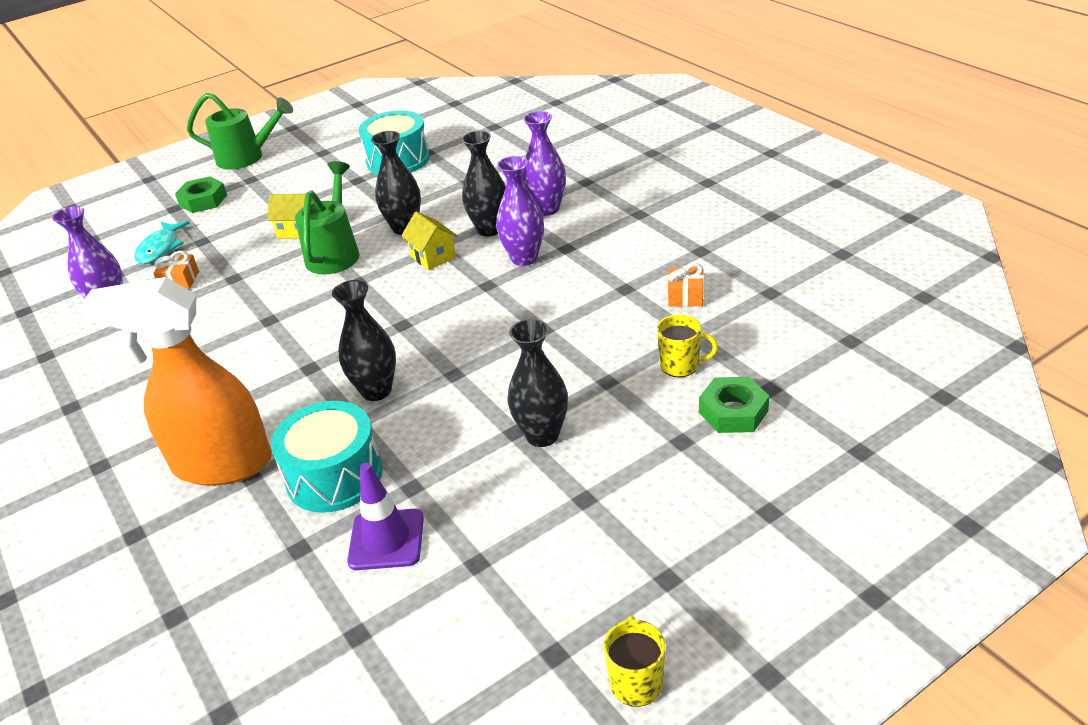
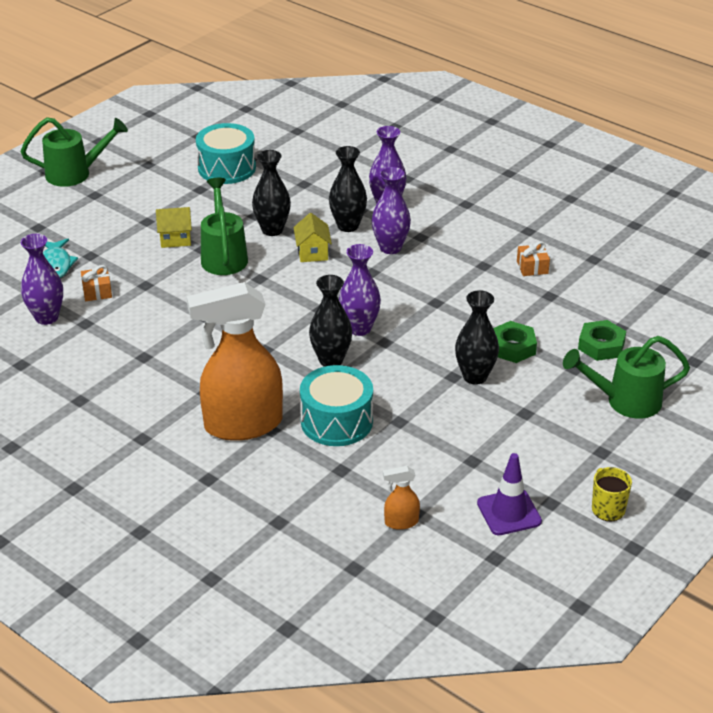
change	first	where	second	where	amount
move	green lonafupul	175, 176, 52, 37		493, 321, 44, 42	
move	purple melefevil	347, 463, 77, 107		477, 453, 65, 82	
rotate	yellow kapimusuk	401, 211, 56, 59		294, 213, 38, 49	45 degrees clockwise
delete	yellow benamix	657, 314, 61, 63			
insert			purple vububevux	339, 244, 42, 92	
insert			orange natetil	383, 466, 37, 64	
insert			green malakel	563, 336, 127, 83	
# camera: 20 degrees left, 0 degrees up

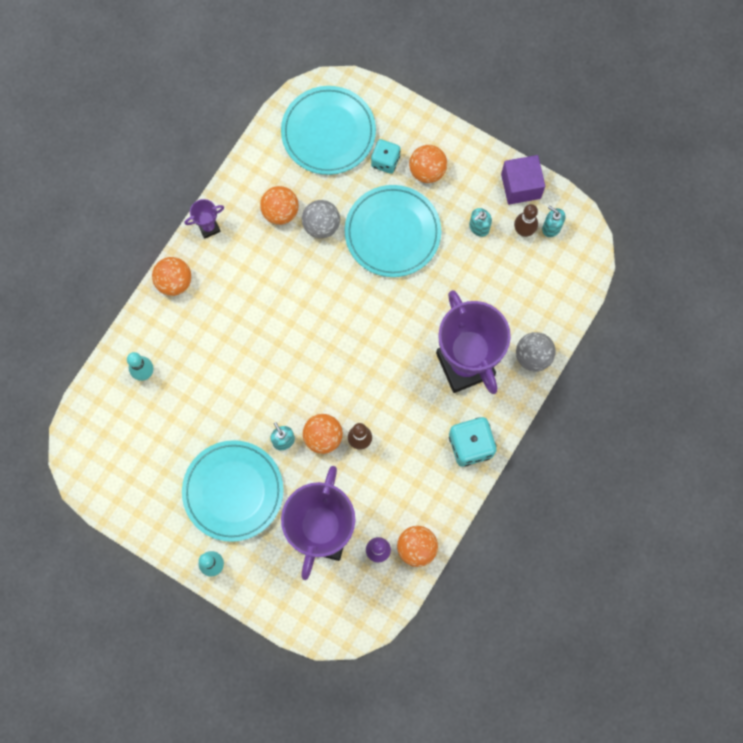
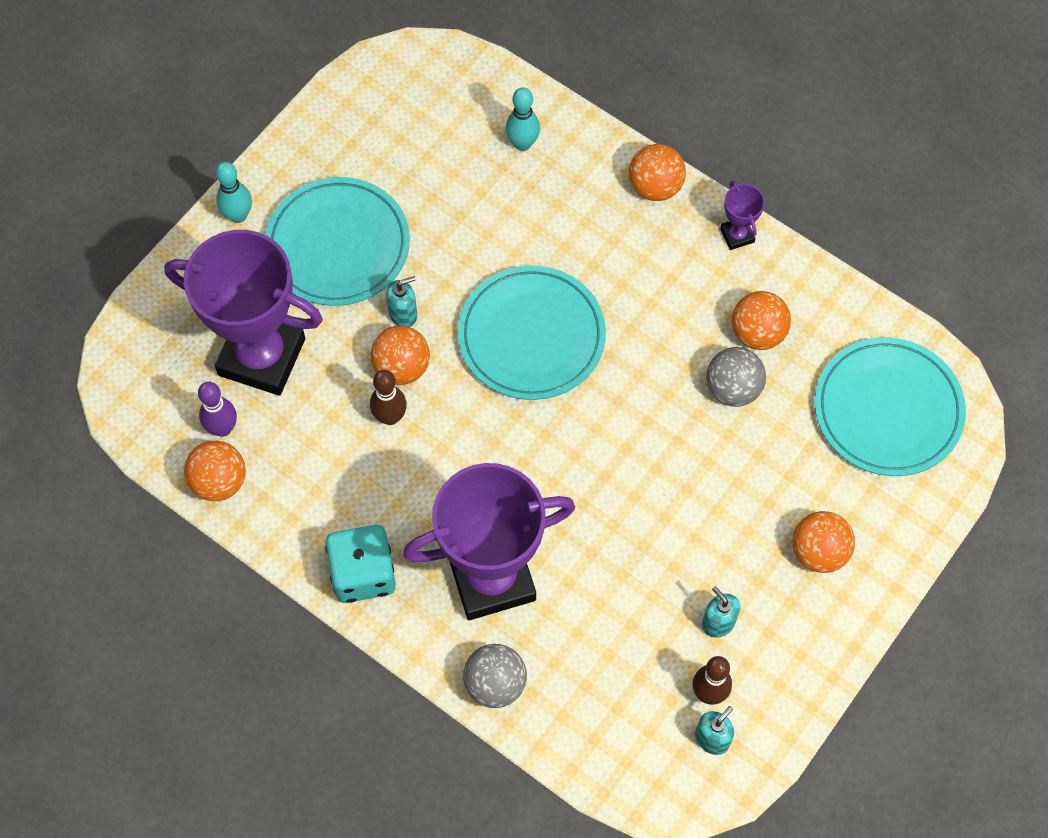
change	first	where	second	where	amount
move	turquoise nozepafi	345, 185, 96, 92		458, 265, 148, 135	
delete	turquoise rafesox	371, 139, 29, 35			
delete	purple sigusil	501, 155, 44, 50			
# camera: 95 degrees right, 10 degrees down

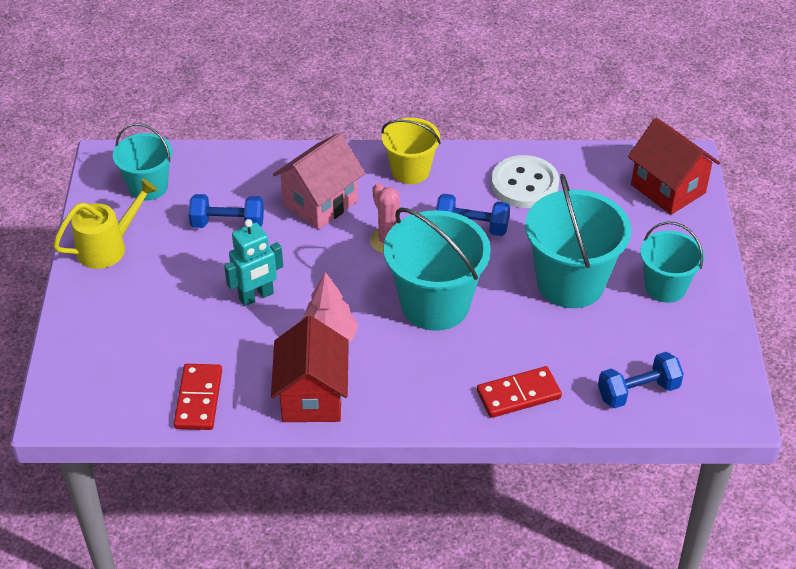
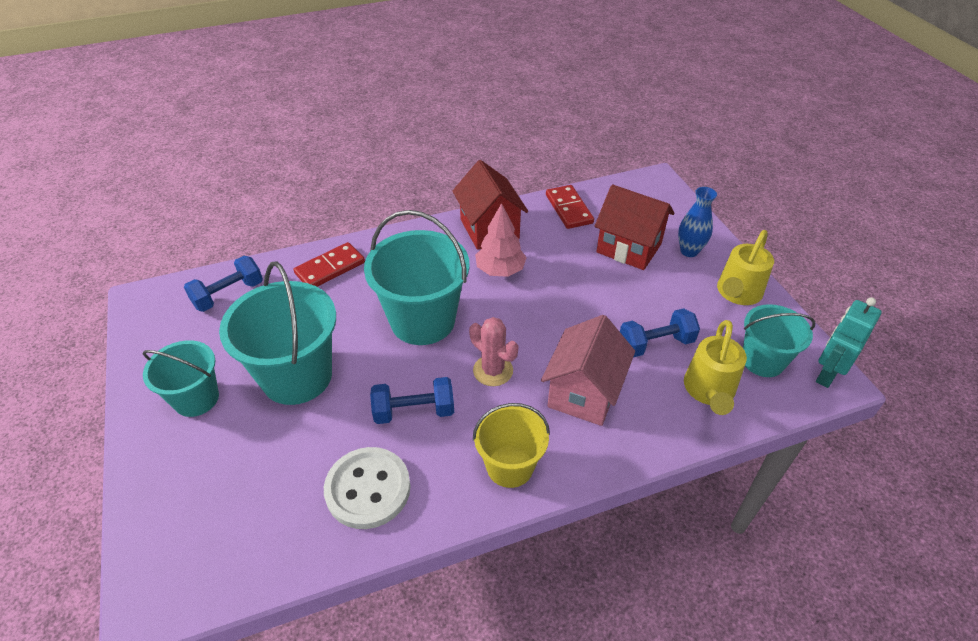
change	first	where	second	where	amount
move	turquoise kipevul	224, 219, 59, 87		816, 297, 66, 91	
move	red kapimusuk	628, 118, 92, 97		594, 185, 80, 85	
insert			blue vububevux	678, 187, 39, 70	
insert			yellow malakel	684, 320, 63, 95	
# camera: 160 degrees right, 0 degrees up

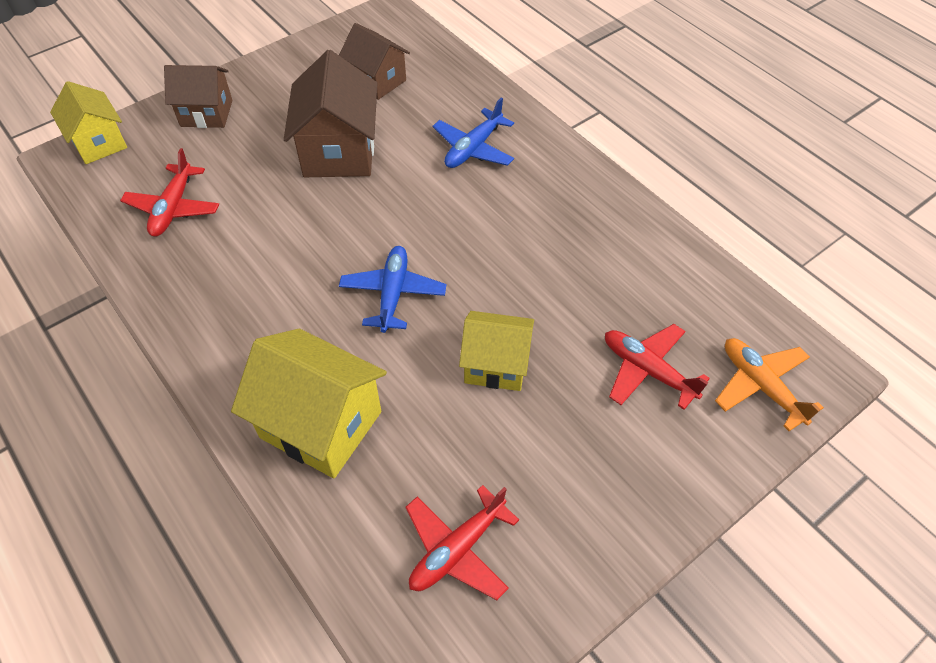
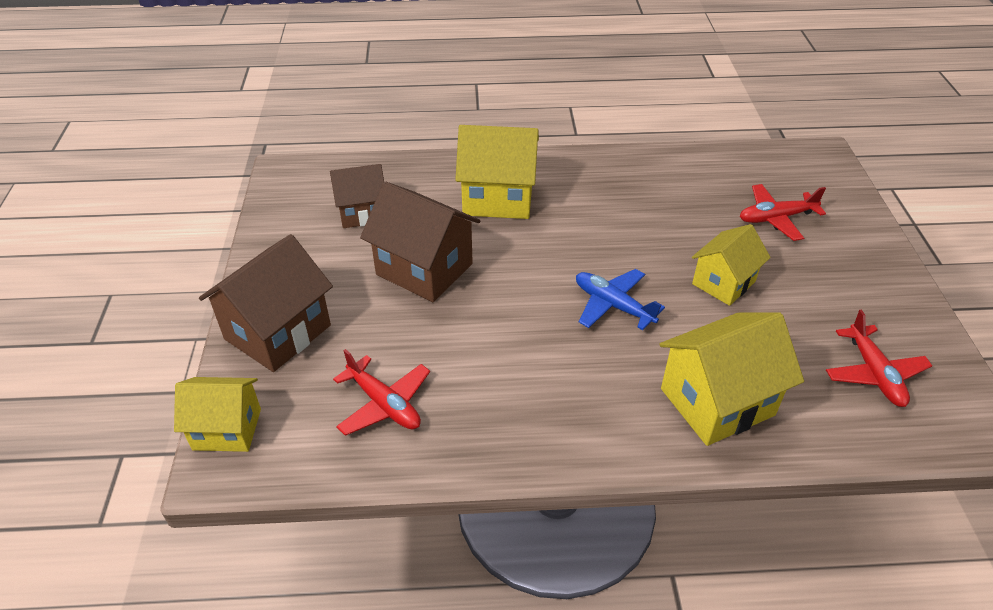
change	first	where	second	where	amount
resize	brown kapimusuk	164, 65, 68, 63		199, 234, 134, 138	x1.54
replace	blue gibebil	433, 98, 81, 70	yellow kapimusuk	455, 125, 84, 94	
delete	orange gibebil	715, 338, 109, 93			
# camera: 55 degrees left, 10 degrees down

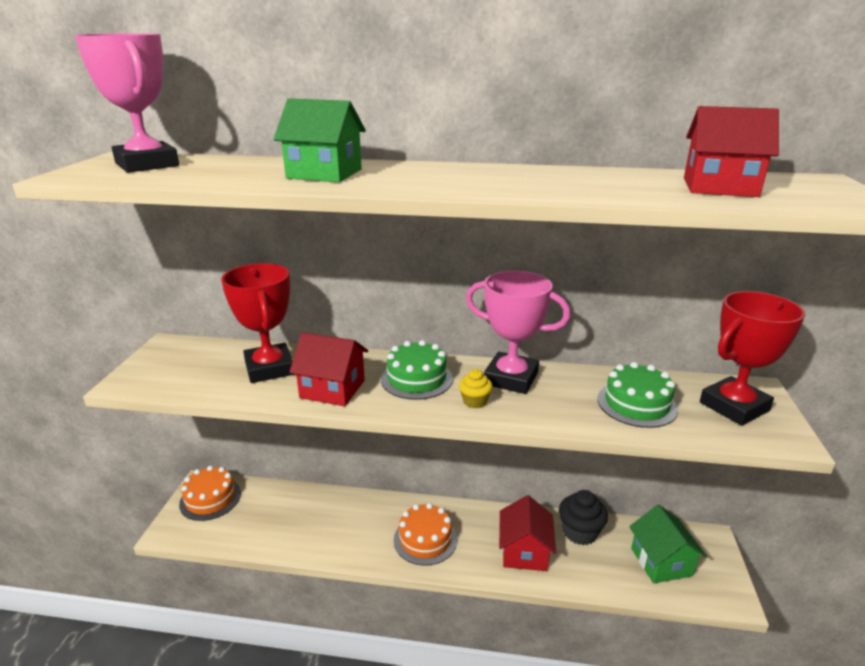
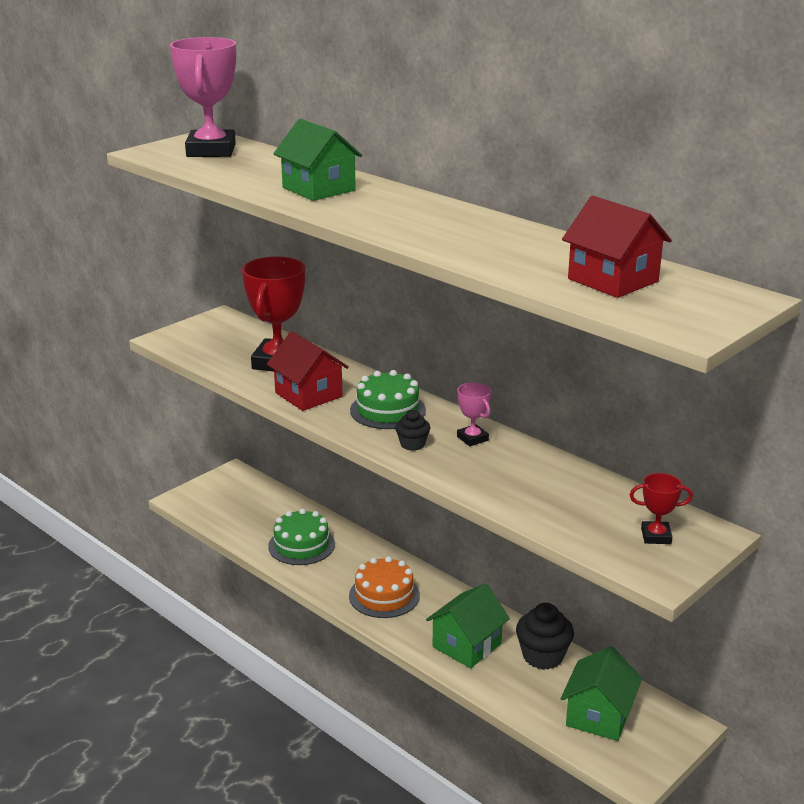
change	first	where	second	where	amount
delete	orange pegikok	179, 466, 62, 55			
recolor	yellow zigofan	459, 369, 34, 39	black zigofan	395, 410, 35, 41	
resize	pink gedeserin	466, 271, 105, 123		457, 383, 34, 63	x0.48
recolor	red kapimusuk	499, 495, 57, 76	green kapimusuk	426, 583, 84, 85	
move	green pegikok	597, 362, 81, 66		268, 509, 67, 56	
resize	red gedeserin	700, 291, 105, 135		630, 473, 63, 71	x0.48
# camera: 35 degrees right, 0 degrees up

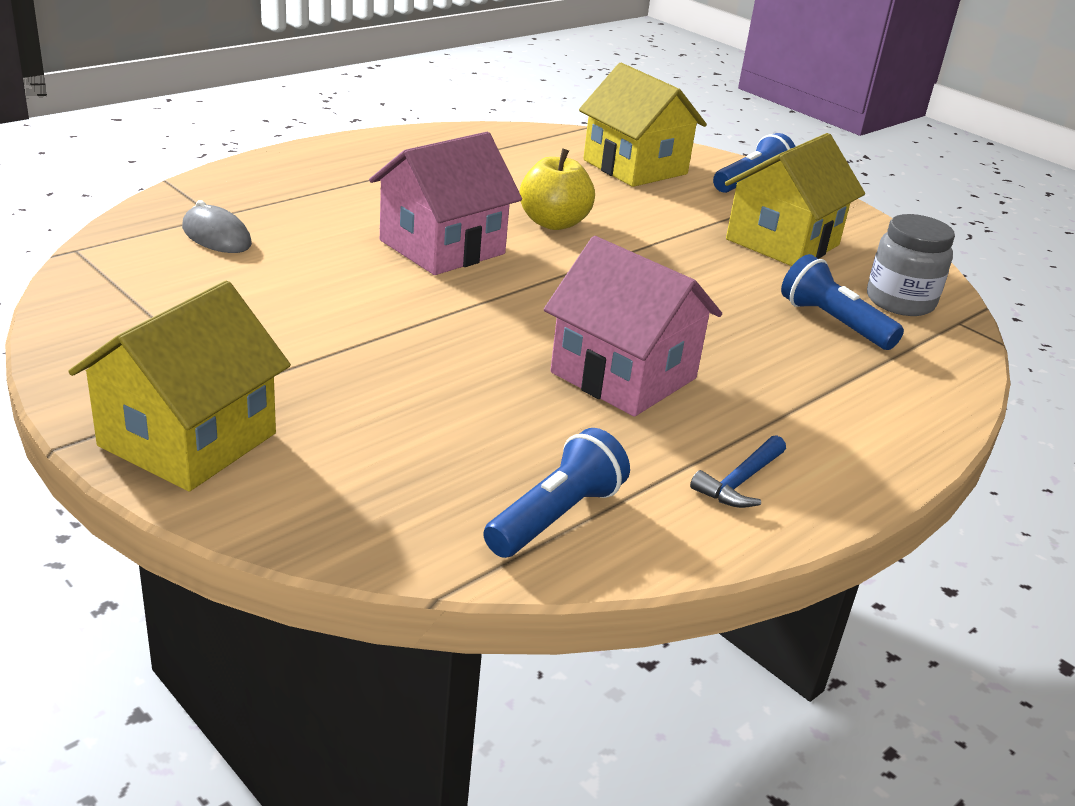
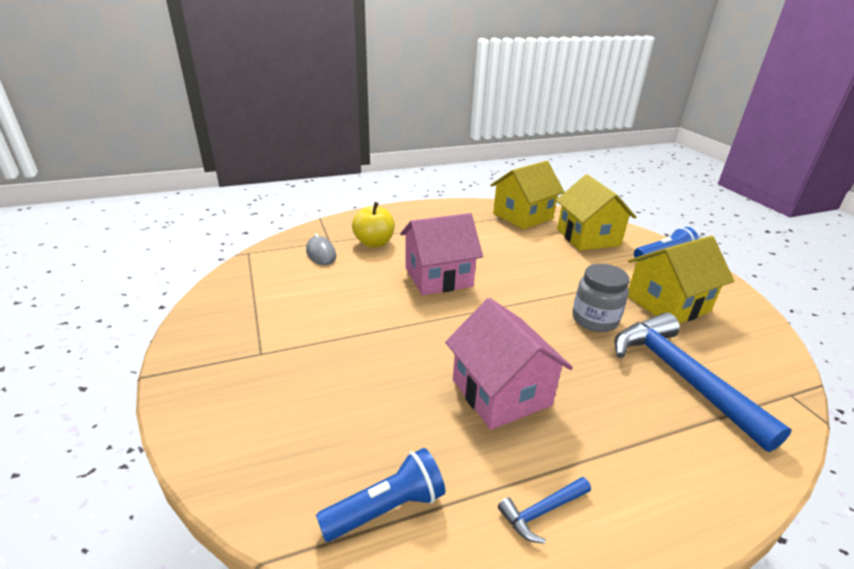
change	first	where	second	where	amount
move	yellow kapimusuk	68, 280, 223, 212		490, 161, 75, 68	
move	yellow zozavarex	520, 148, 75, 82		352, 202, 43, 46	
replace	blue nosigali	781, 254, 123, 96	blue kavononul	614, 312, 178, 140	
move	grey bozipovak	867, 214, 88, 102		572, 264, 57, 68	
# camera: 25 degrees right, 0 degrees up

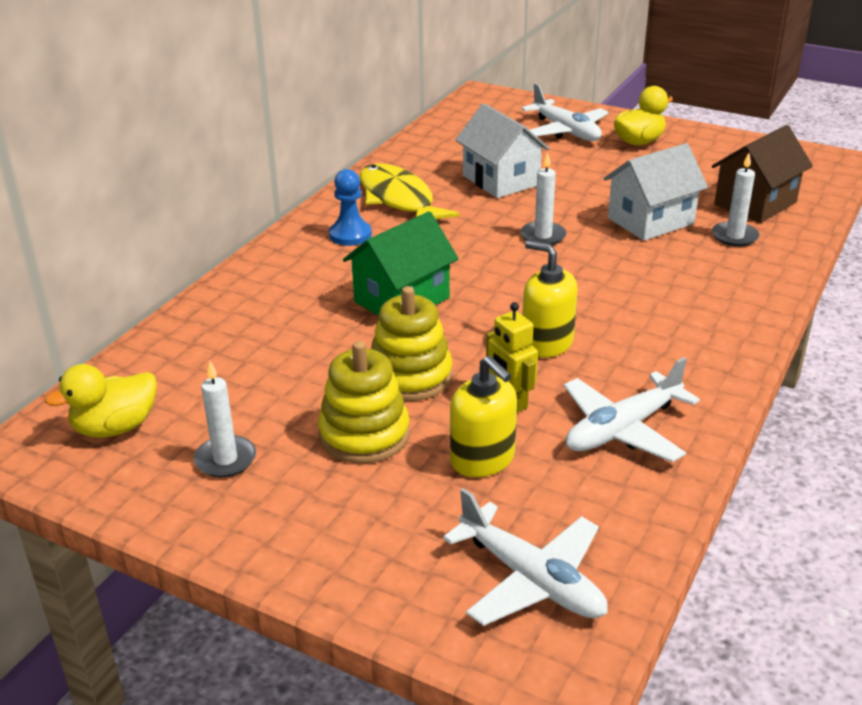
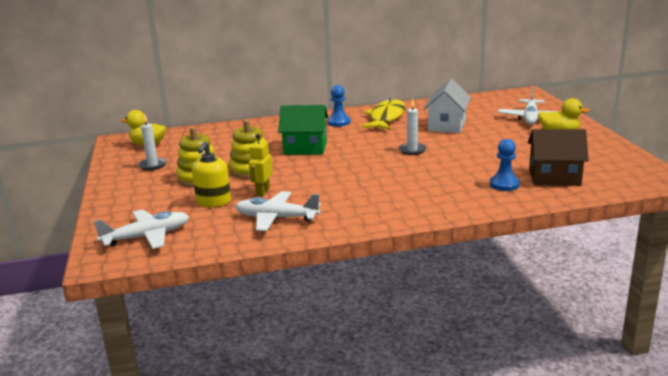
change	first	where	second	where	amount
rotate	white gibebil	443, 488, 165, 138		94, 209, 95, 40	120 degrees counterclockwise
delete	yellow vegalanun	522, 240, 56, 118			
delete	white kapimusuk	603, 143, 105, 98			
replace	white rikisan	712, 153, 48, 94	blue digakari	490, 139, 30, 52	
# camera: 50 degrees right, 10 degrees down

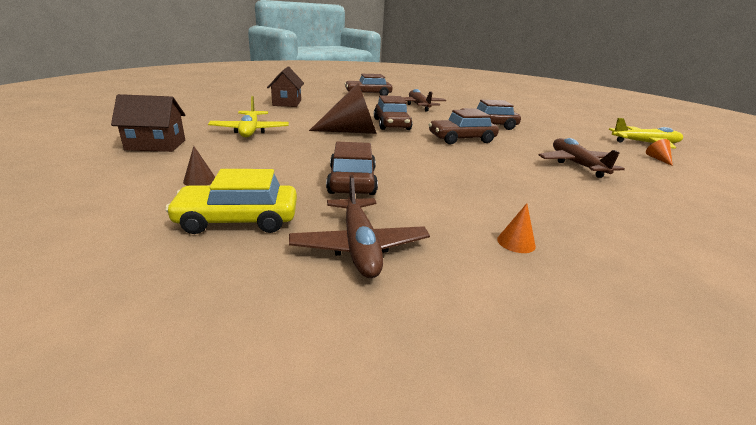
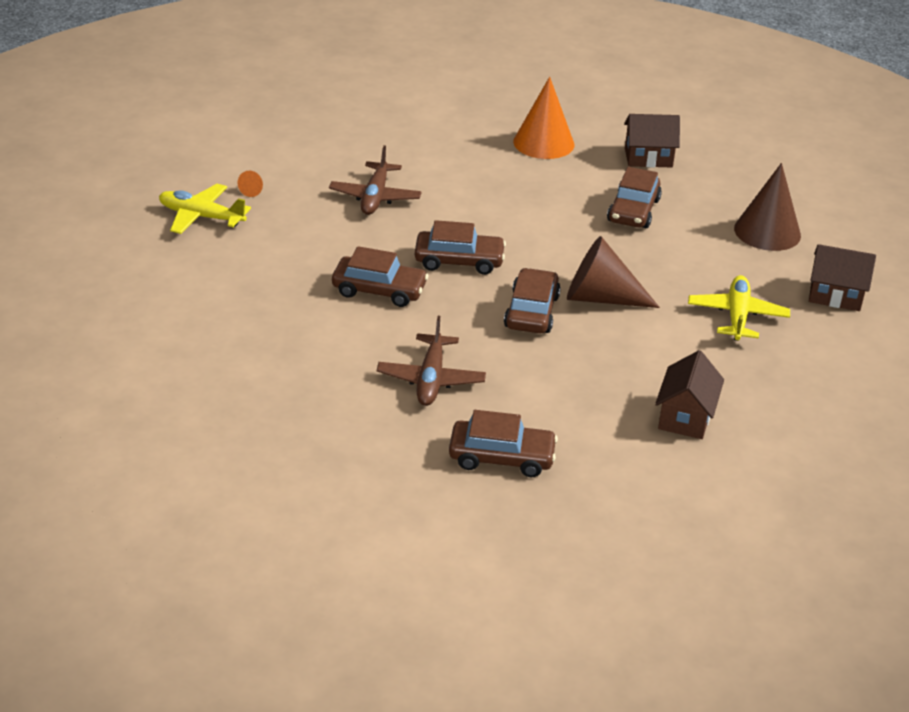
change	first	where	second	where	amount
delete	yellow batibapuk	165, 169, 132, 65			
resize	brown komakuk	183, 146, 32, 40		734, 163, 67, 88	x2.47
replace	brown gibebil	289, 174, 141, 104	brown kapimusuk	624, 114, 56, 54	
resize	orange komakuk	497, 203, 39, 50		513, 77, 61, 82	x2.47
# camera: 160 degrees left, 10 degrees up

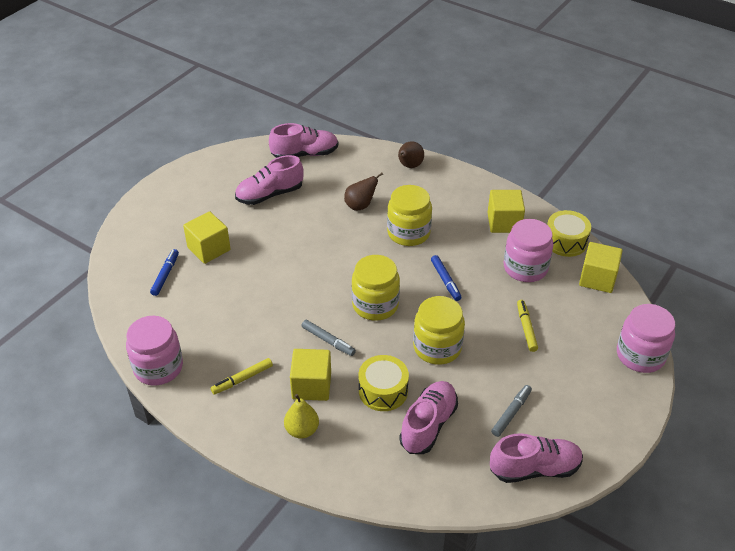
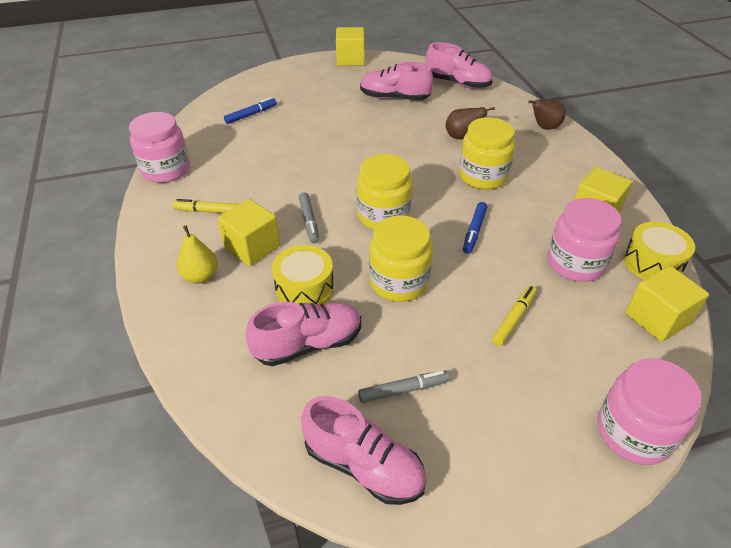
change	first	where	second	where	amount
move	yellow sigusil	183, 211, 48, 53		336, 27, 29, 39	
# camera: 40 degrees right, 0 degrees up

